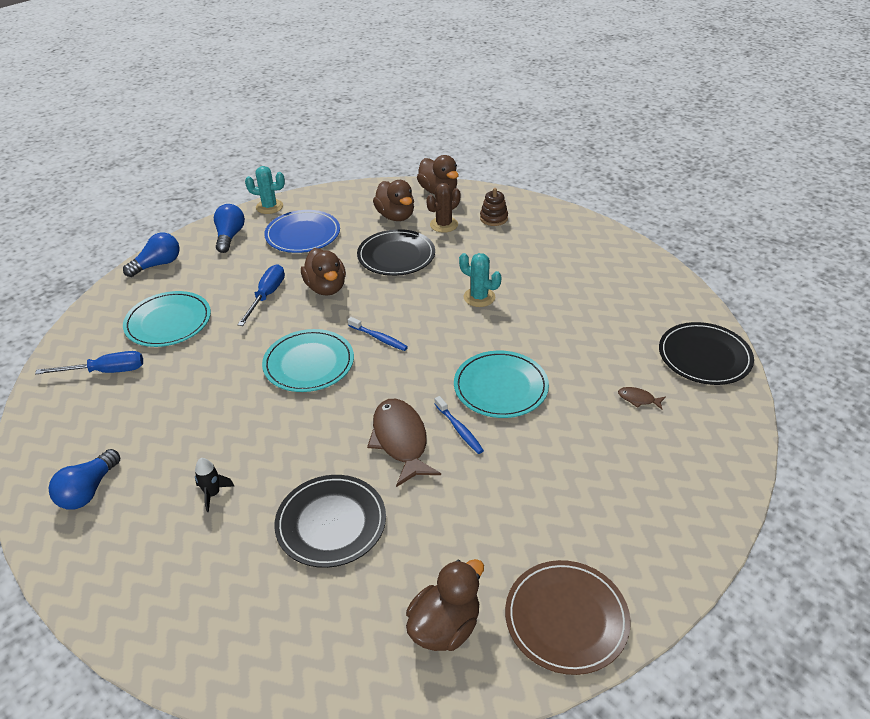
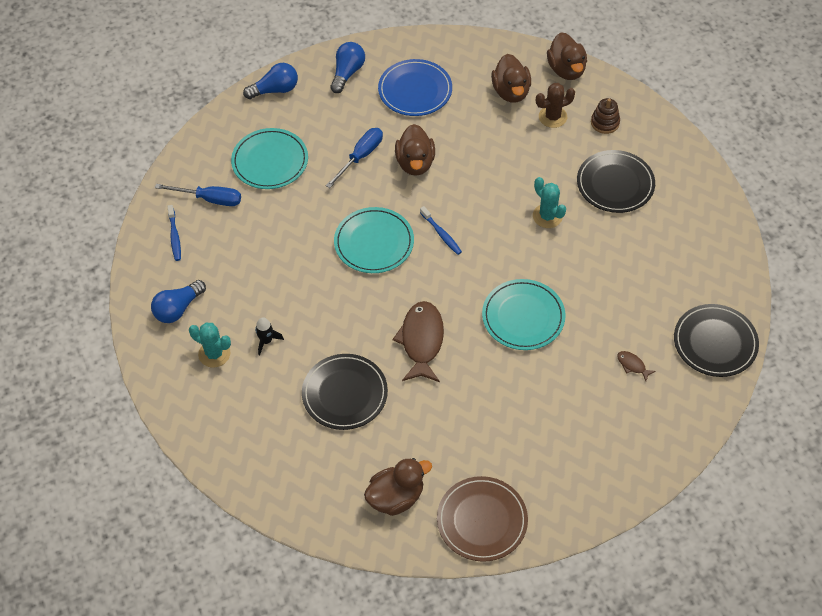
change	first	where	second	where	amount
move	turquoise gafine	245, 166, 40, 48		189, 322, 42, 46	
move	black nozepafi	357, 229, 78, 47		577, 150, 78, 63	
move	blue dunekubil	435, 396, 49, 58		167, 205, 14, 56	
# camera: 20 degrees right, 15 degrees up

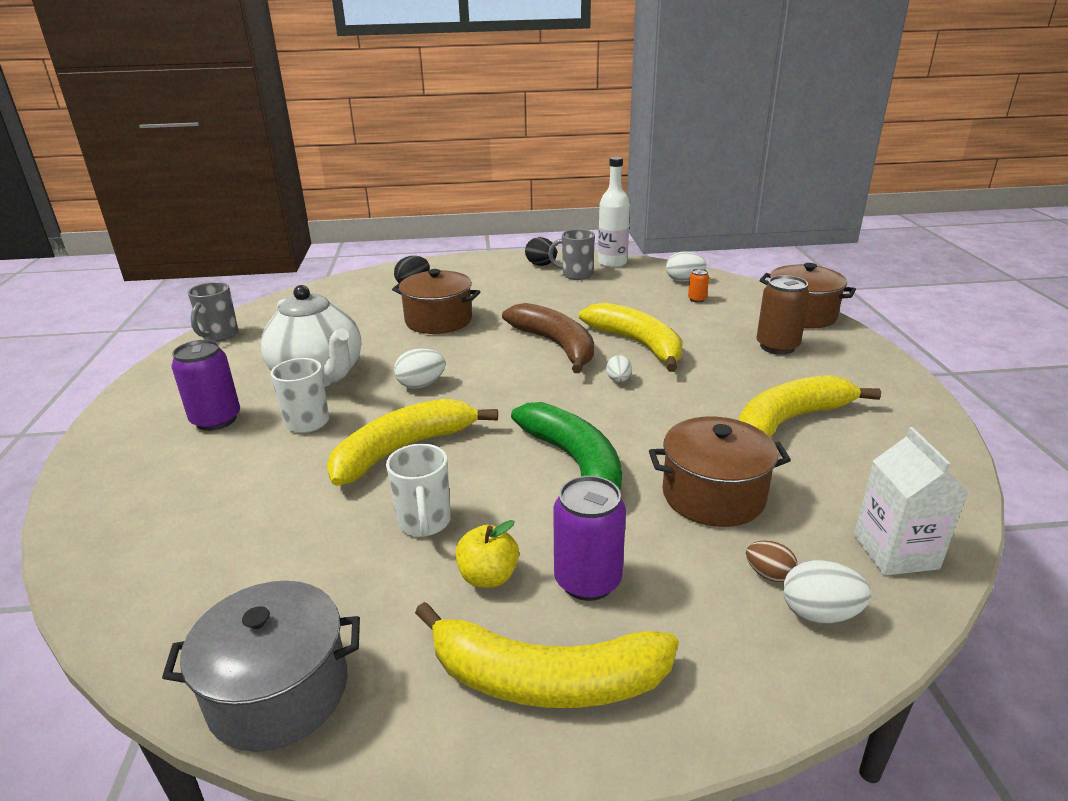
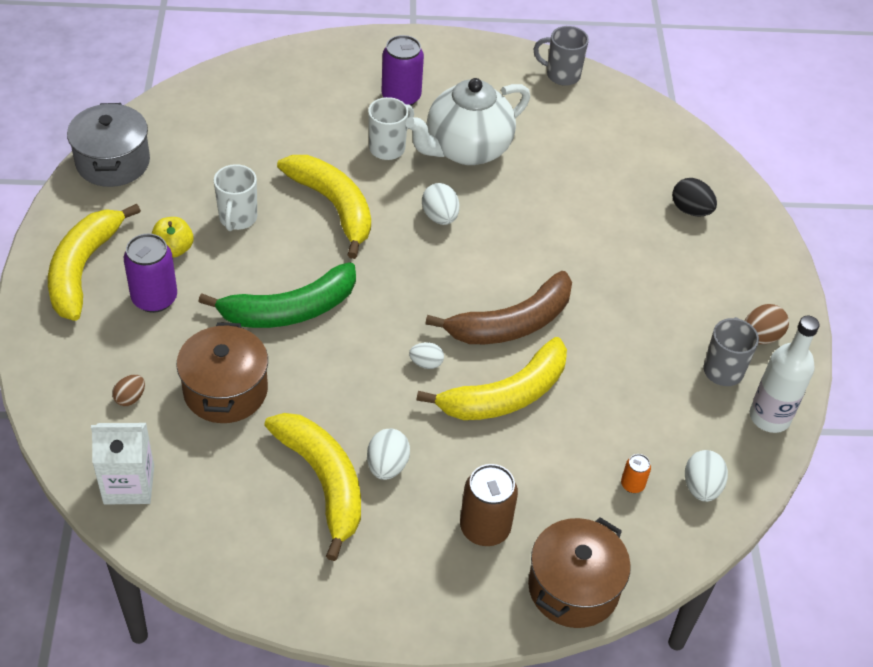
change	first	where	second	where	amount
rotate	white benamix	386, 444, 65, 93		214, 164, 43, 67	75 degrees counterclockwise
delete	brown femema	392, 269, 88, 65			
recolor	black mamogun	525, 237, 32, 29	brown mamogun	745, 304, 44, 40	
move	white mamogun	783, 560, 88, 64		367, 429, 43, 51	
# camera: 90 degrees right, 20 degrees up

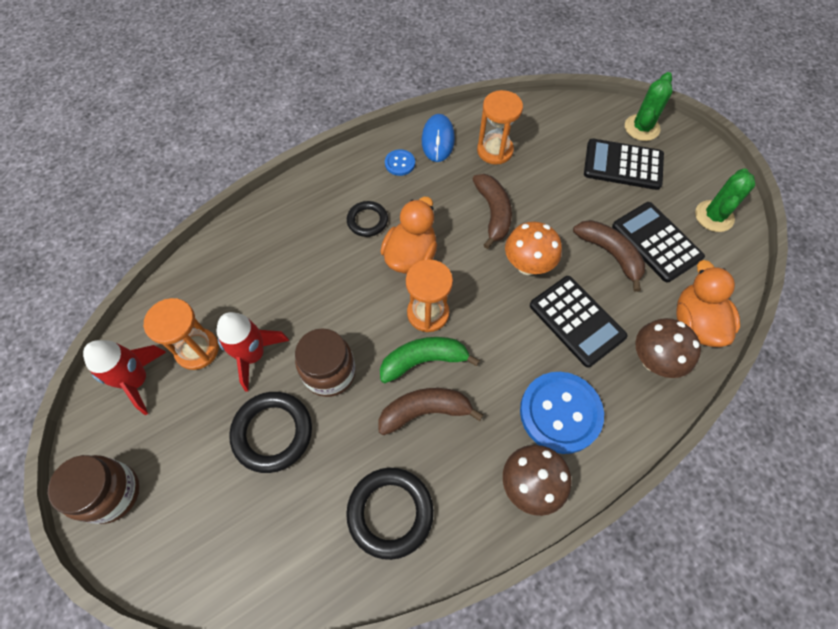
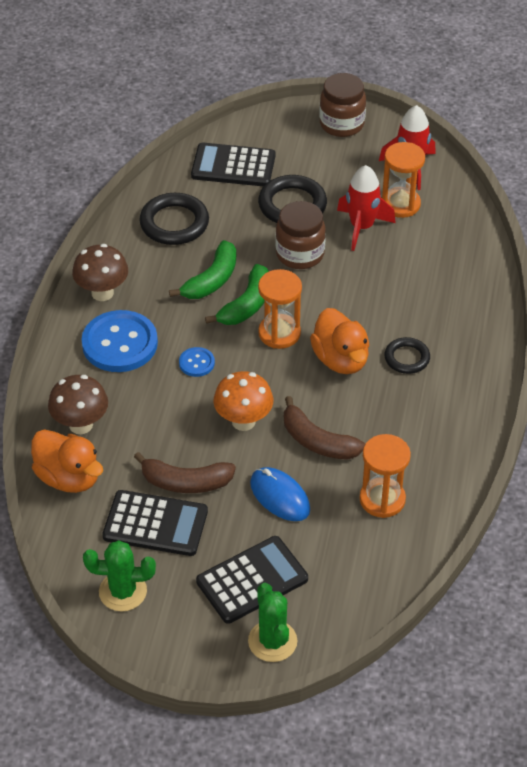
change	first	where	second	where	amount
recolor	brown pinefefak	378, 388, 105, 47	green pinefefak	169, 240, 67, 59	
move	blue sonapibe	385, 149, 30, 27		179, 347, 36, 30	
move	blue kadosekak	422, 114, 33, 48		250, 467, 60, 54	
move	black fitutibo	530, 276, 98, 92		191, 143, 84, 43	
rotate	green gafine	695, 169, 60, 63		83, 540, 73, 72	75 degrees counterclockwise
# camera: 135 degrees right, 15 degrees down

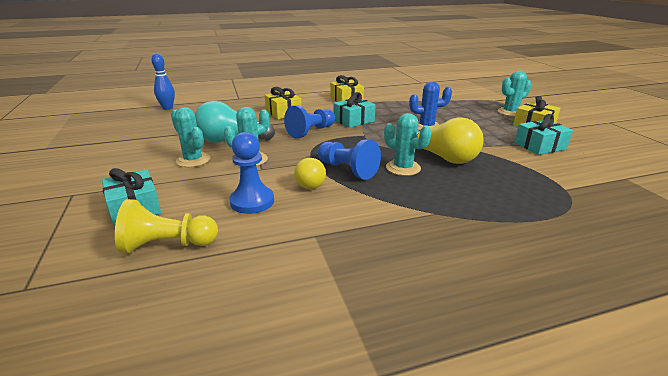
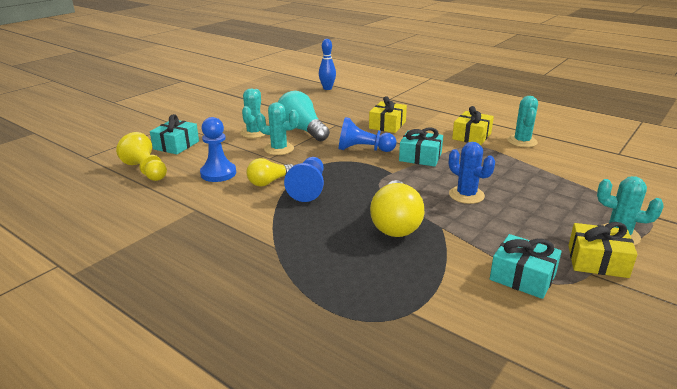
change	first	where	second	where	amount
move	turquoise gafine	384, 113, 47, 63		507, 96, 31, 51	
# camera: 55 degrees right, 0 degrees up

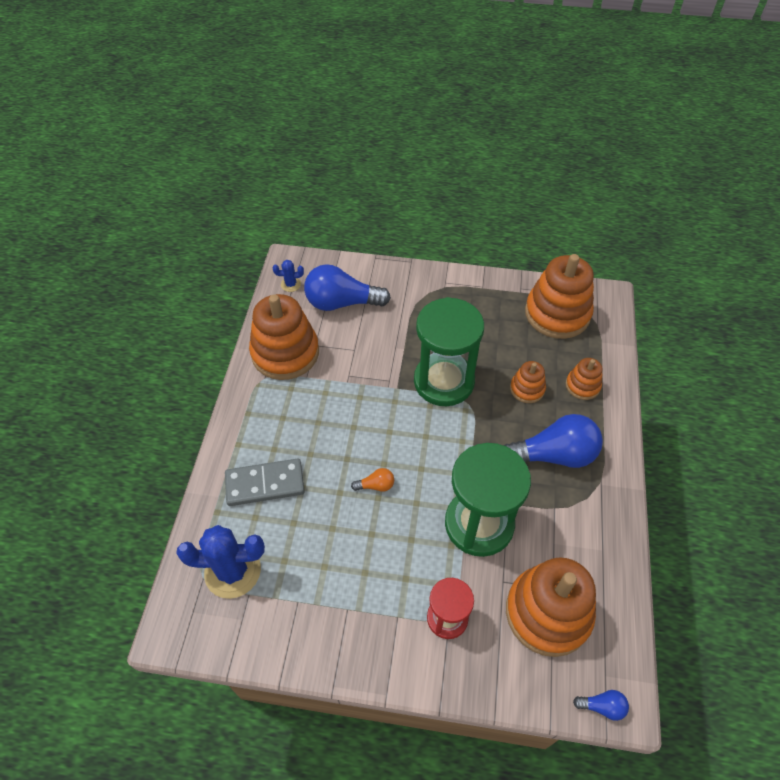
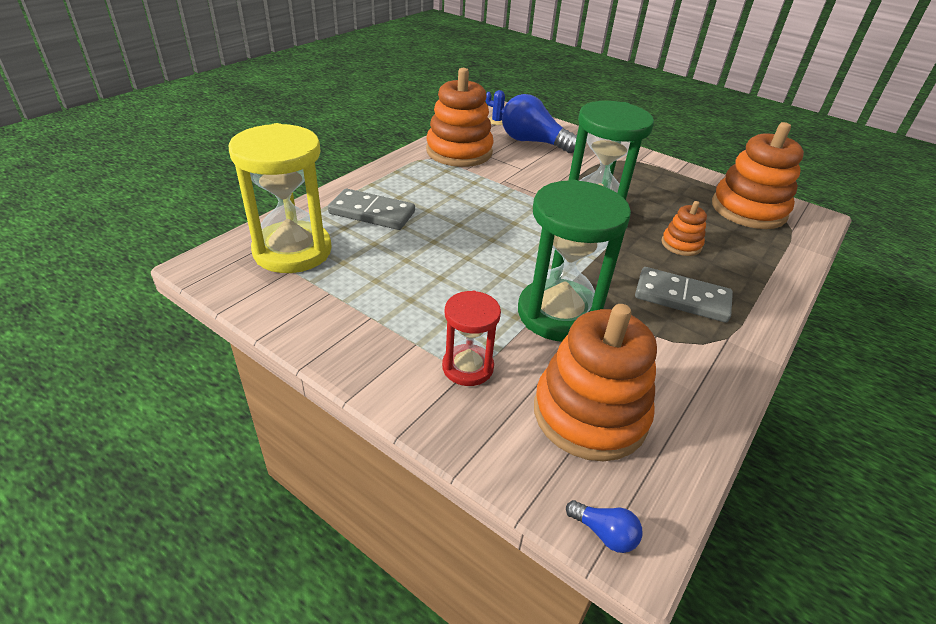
change	first	where	second	where	amount
replace	blue gafine	176, 525, 89, 74	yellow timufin	229, 123, 103, 150	
delete	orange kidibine	351, 468, 43, 24			
replace	blue kidibine	503, 414, 100, 54	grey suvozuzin	635, 267, 98, 55	
delete	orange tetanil	566, 358, 36, 42			
# camera: 25 degrees right, 15 degrees down

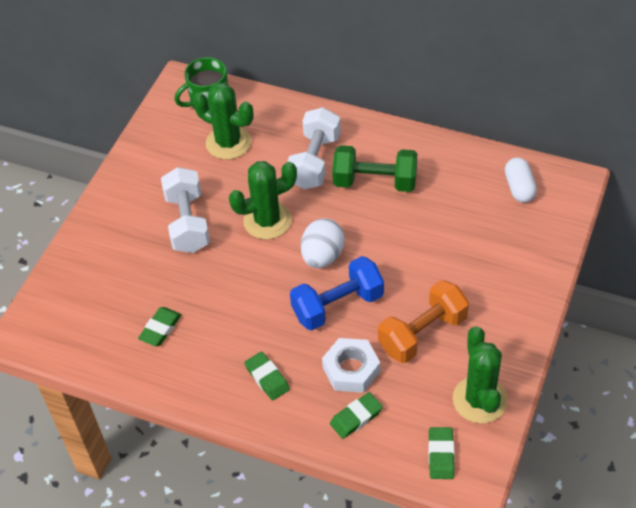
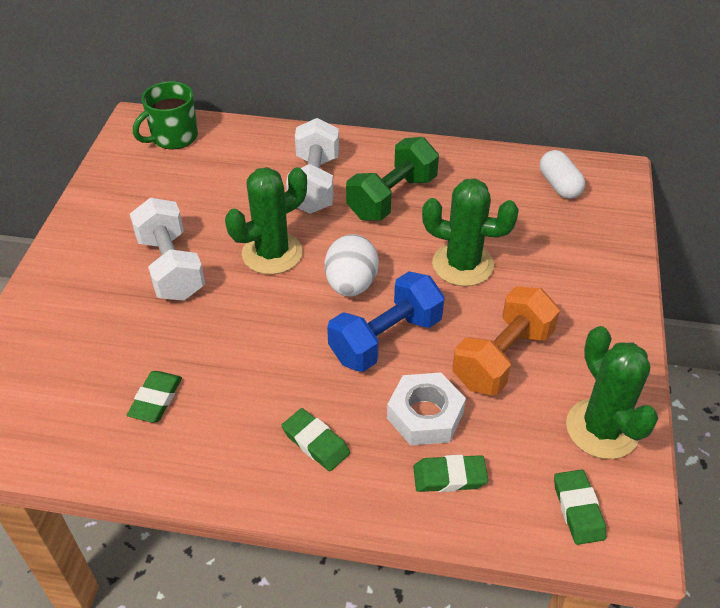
change	first	where	second	where	amount
move	green gafine	193, 83, 61, 77		422, 178, 97, 108	
rotate	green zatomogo	330, 392, 53, 47		413, 455, 75, 37	45 degrees clockwise
rotate	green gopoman	332, 145, 85, 47		346, 137, 93, 84	45 degrees counterclockwise
# camera: 15 degrees left, 5 degrees down

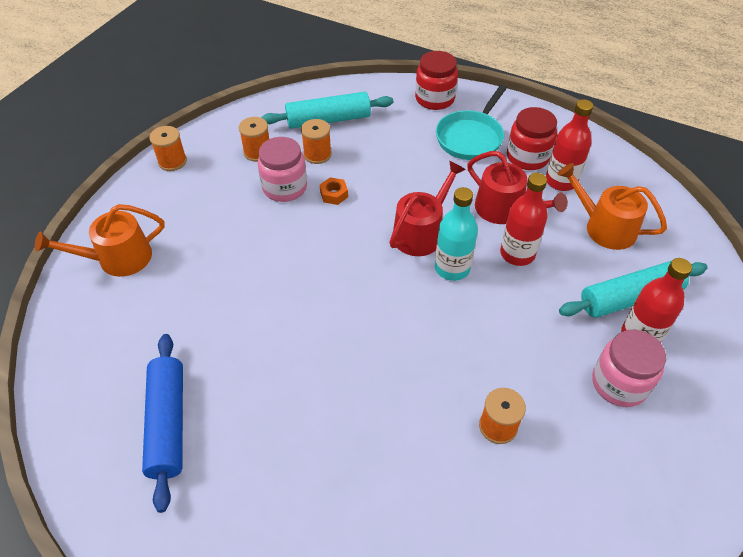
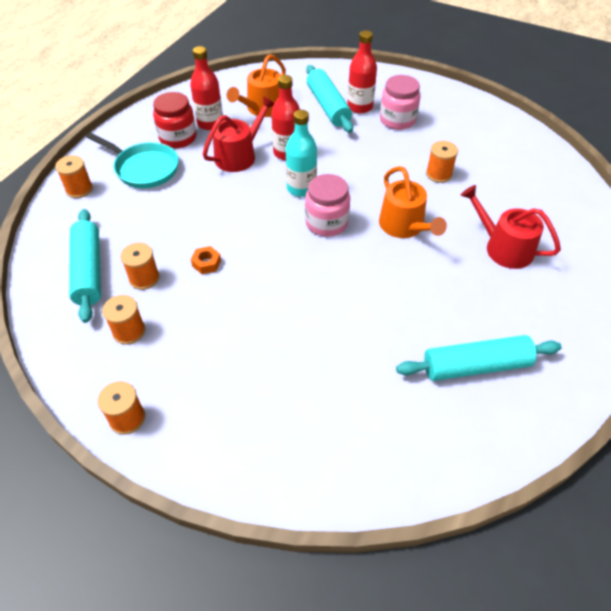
change	first	where	second	where	amount
move	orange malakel	35, 204, 130, 73		379, 166, 68, 72	
recolor	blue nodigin	142, 334, 41, 179	turquoise nodigin	396, 335, 166, 46	
move	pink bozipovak	258, 137, 49, 65		305, 174, 45, 63	
move	red malakel	390, 161, 76, 95		461, 185, 100, 84	
replace	red bozipovak	415, 51, 43, 59	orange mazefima	55, 155, 38, 43	
# camera: 90 degrees left, 0 degrees up

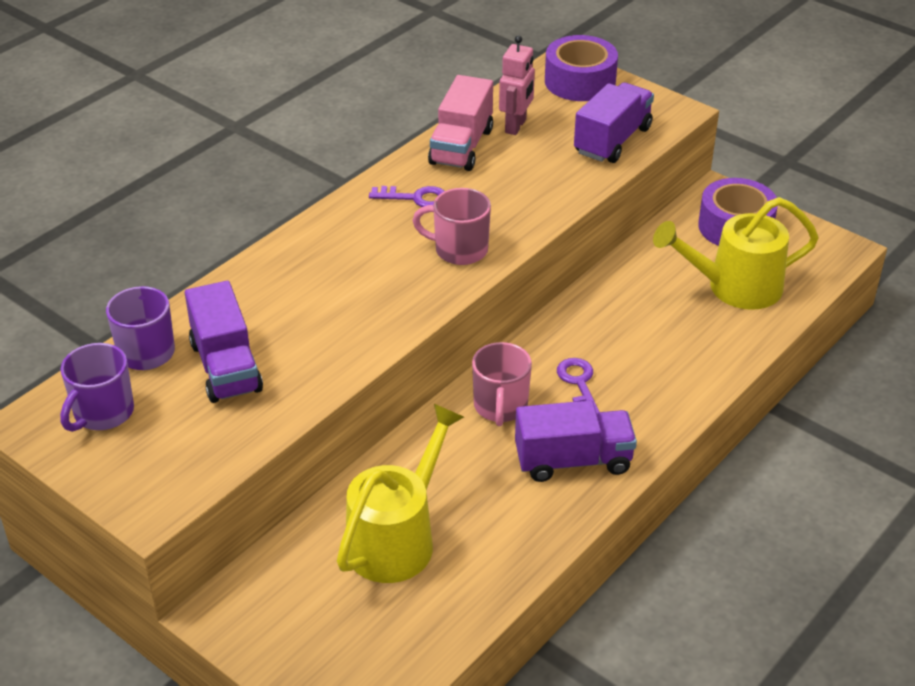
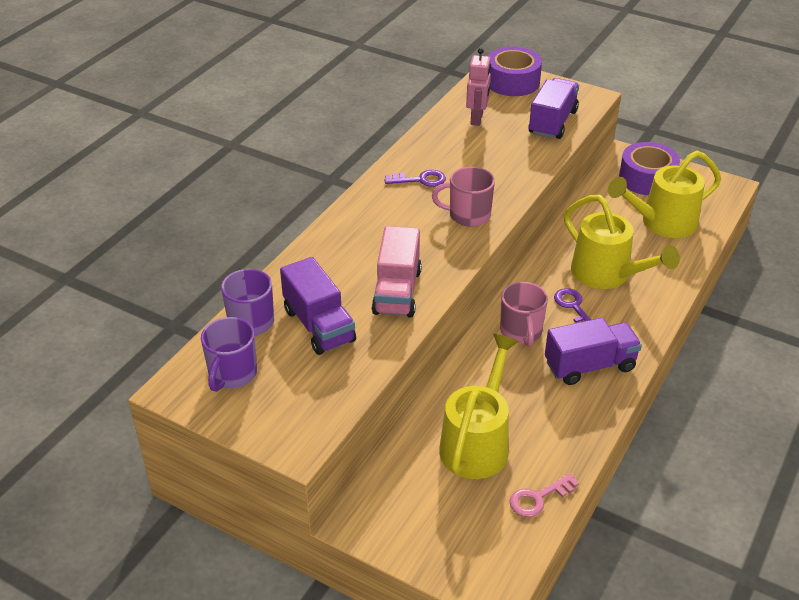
change	first	where	second	where	amount
move	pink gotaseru	428, 75, 65, 96		372, 226, 50, 92	
insert			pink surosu	509, 473, 70, 44	
insert			yellow malakel	564, 195, 116, 94	
# camera: 10 degrees left, 0 degrees up

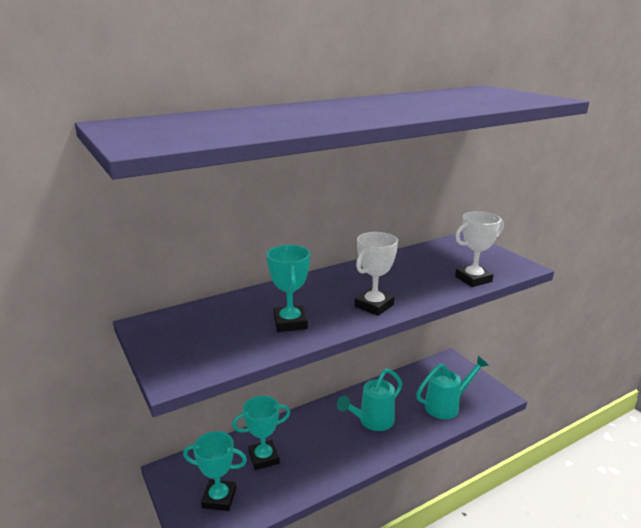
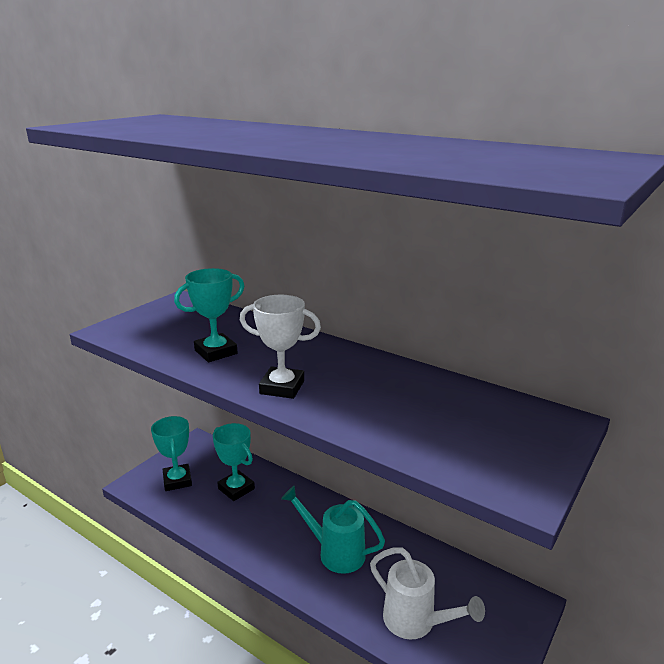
change	first	where	second	where	amount
recolor	turquoise malakel	416, 356, 73, 63	white malakel	370, 547, 115, 93	
delete	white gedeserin	455, 211, 49, 76			
# camera: 65 degrees right, 0 degrees up

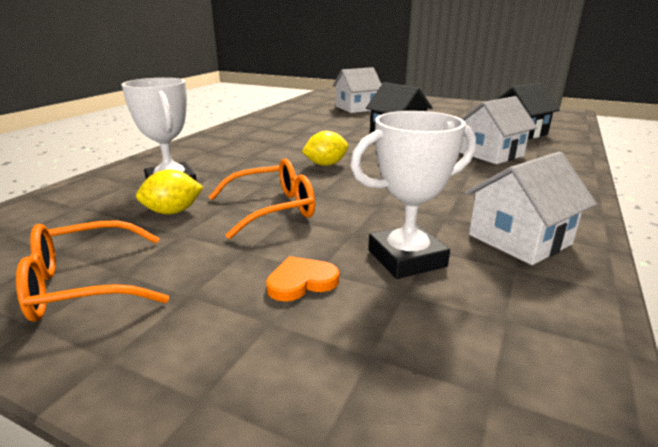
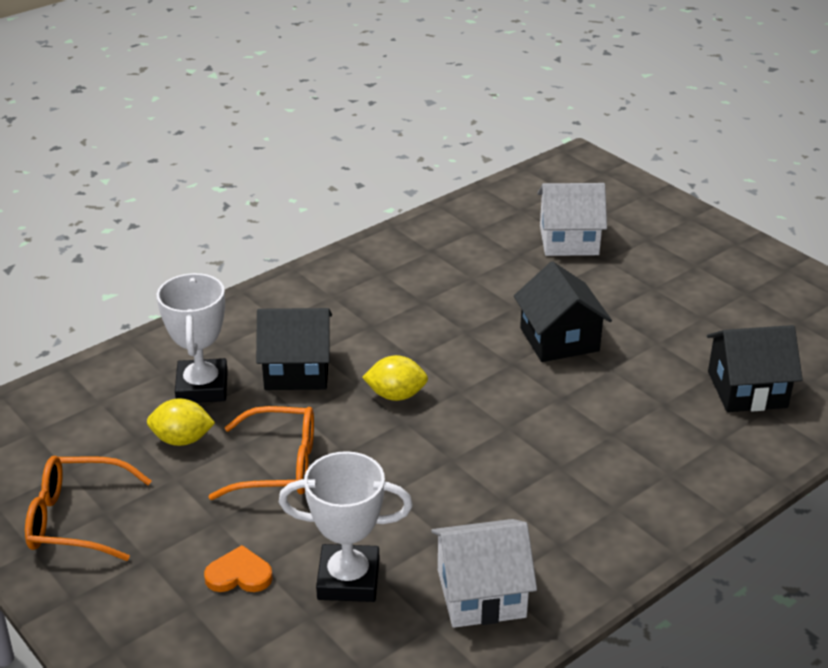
change	first	where	second	where	amount
delete	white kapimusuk	460, 96, 77, 68			
insert			black kapimusuk	256, 308, 76, 82	
# camera: 25 degrees right, 10 degrees up

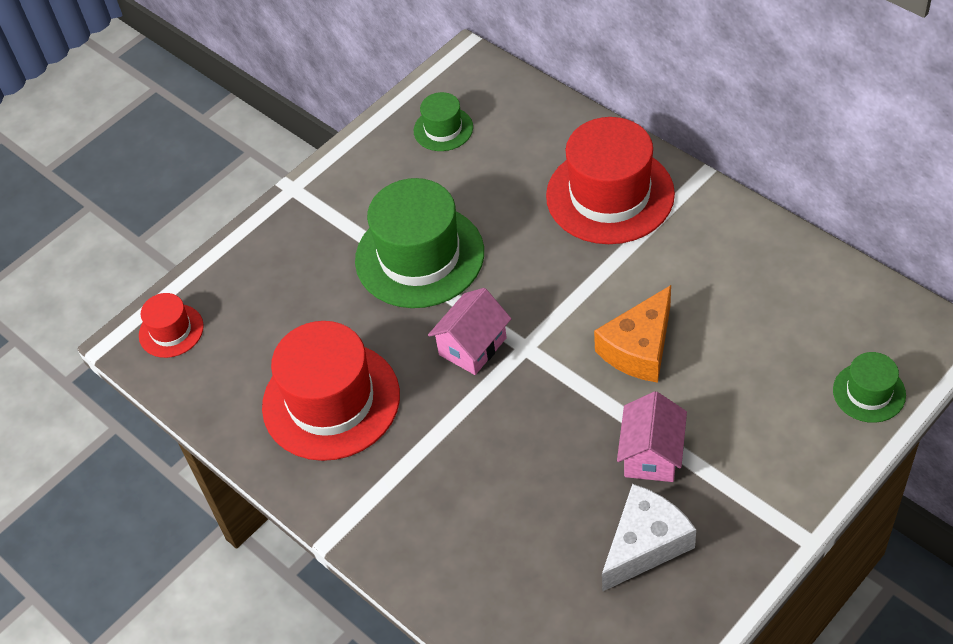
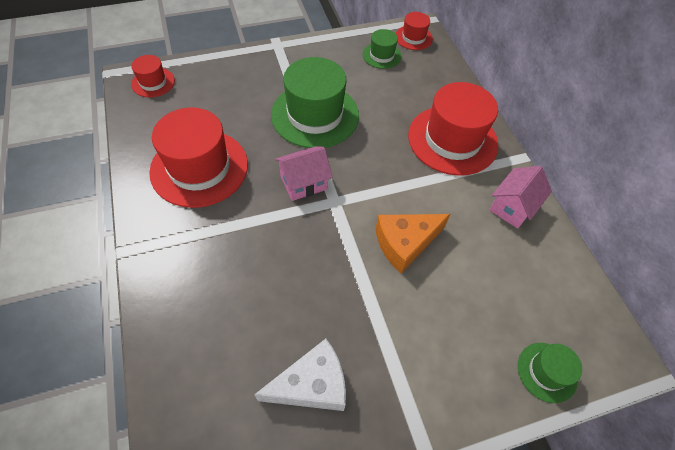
change	first	where	second	where	amount
move	pink kapimusuk	617, 391, 70, 91		489, 166, 63, 63	
insert			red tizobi	395, 12, 38, 38	
# camera: 20 degrees right, 5 degrees up

